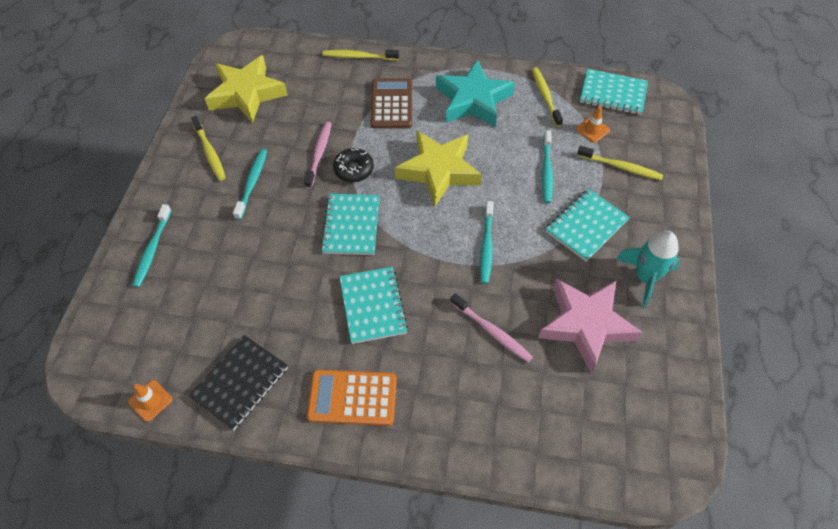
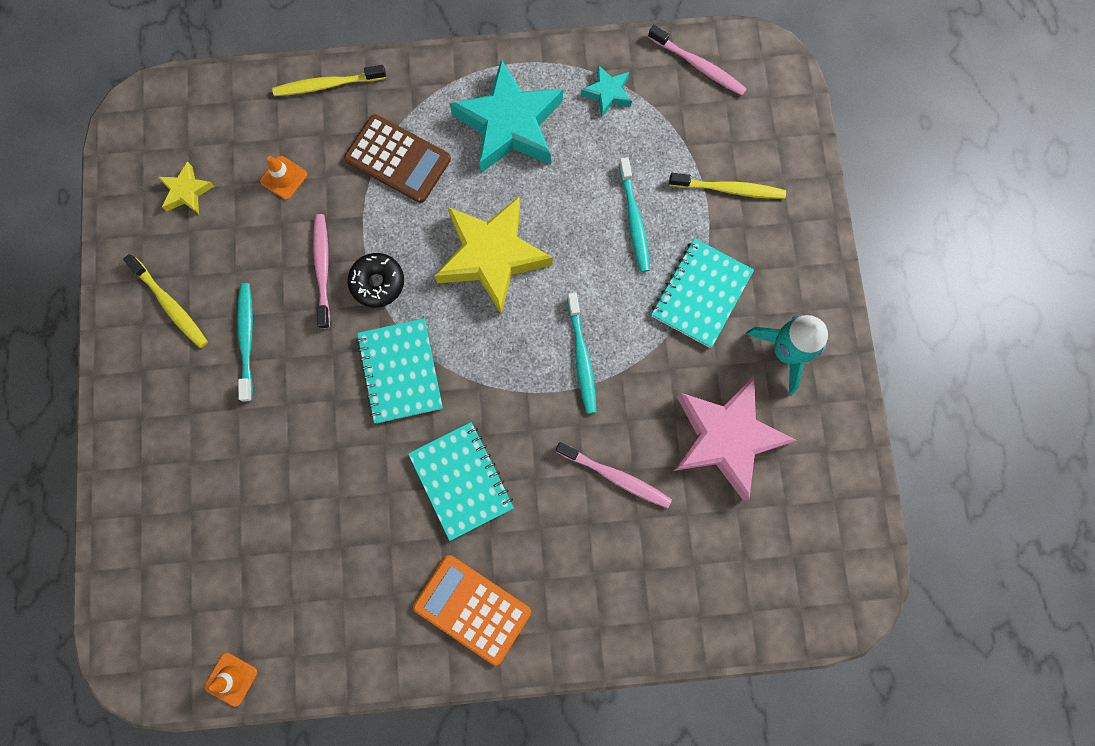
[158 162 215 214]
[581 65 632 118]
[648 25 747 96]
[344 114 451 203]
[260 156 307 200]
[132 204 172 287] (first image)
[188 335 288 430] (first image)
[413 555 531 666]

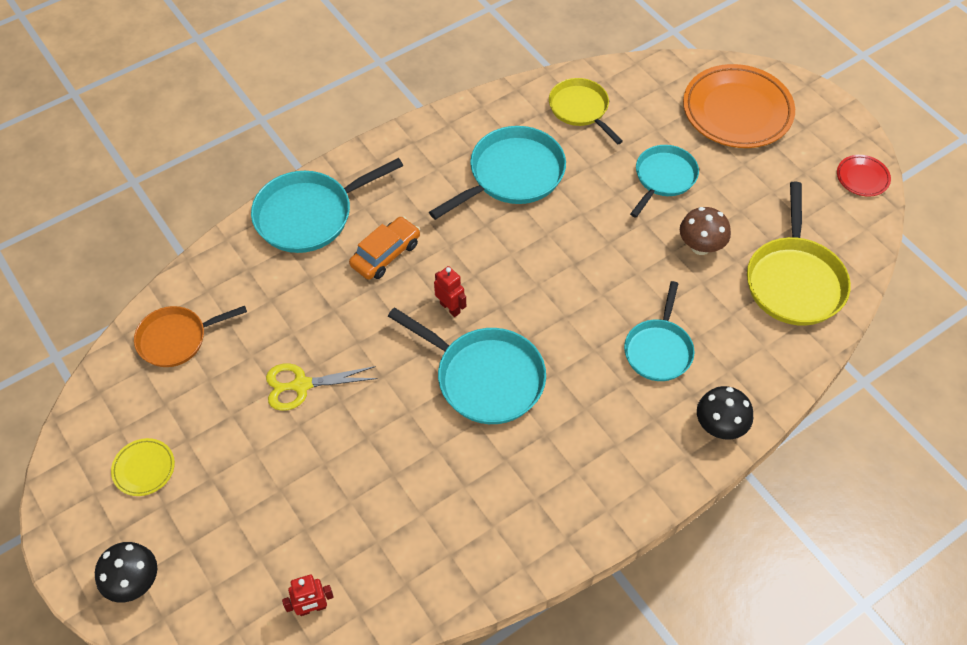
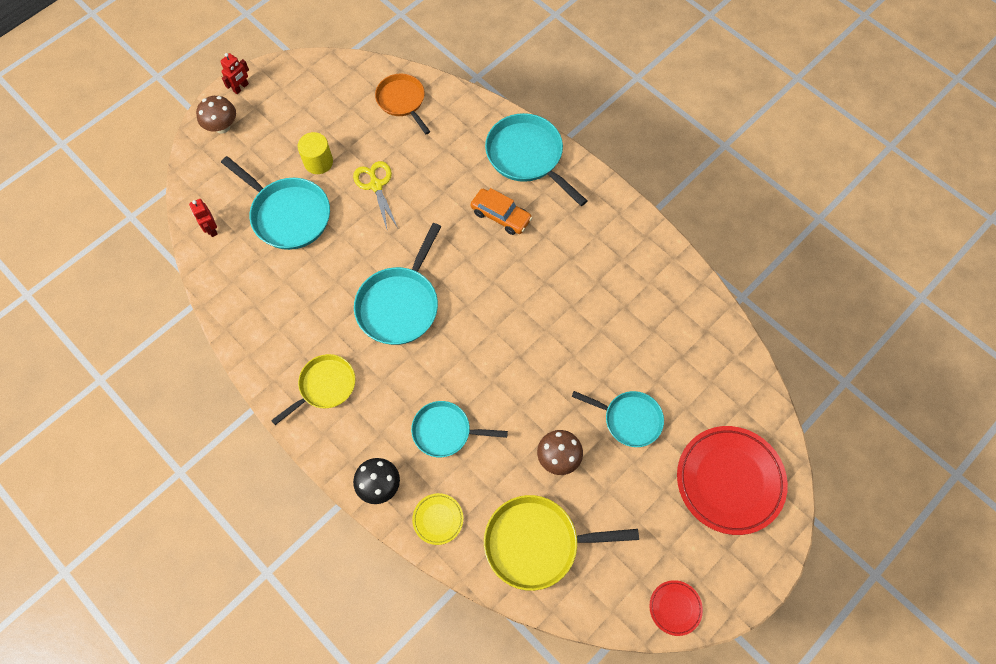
[677 426 788 535]
[271 354 355 425]
[221 156 330 250]
[220 53 249 94]
[412 493 463 545]
[196 96 236 134]
[298 132 333 174]

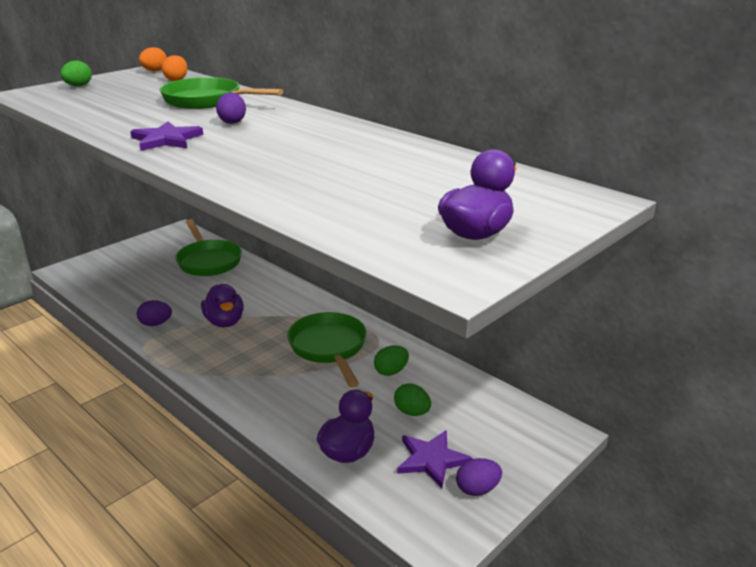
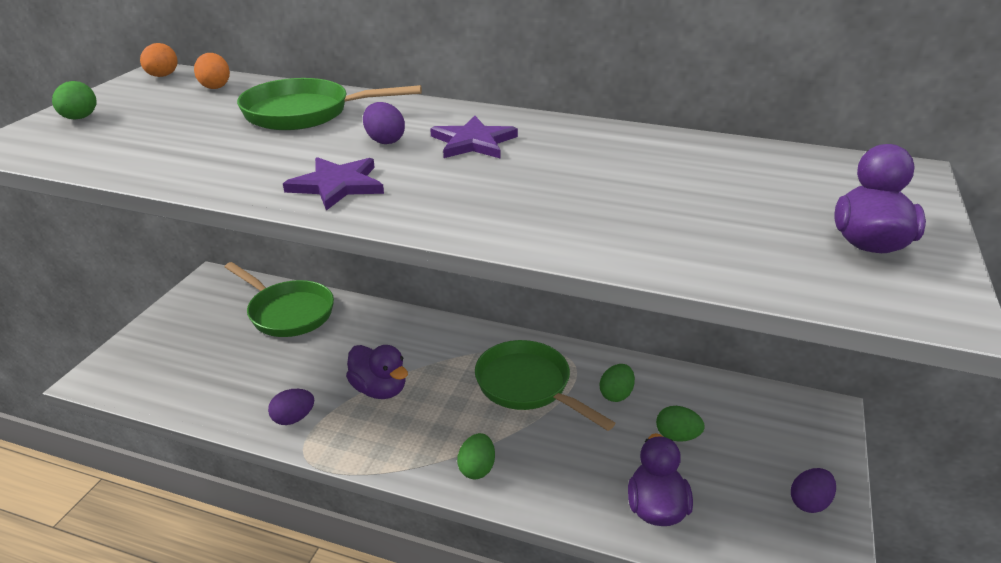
[430 116 518 158]
[457 433 495 479]

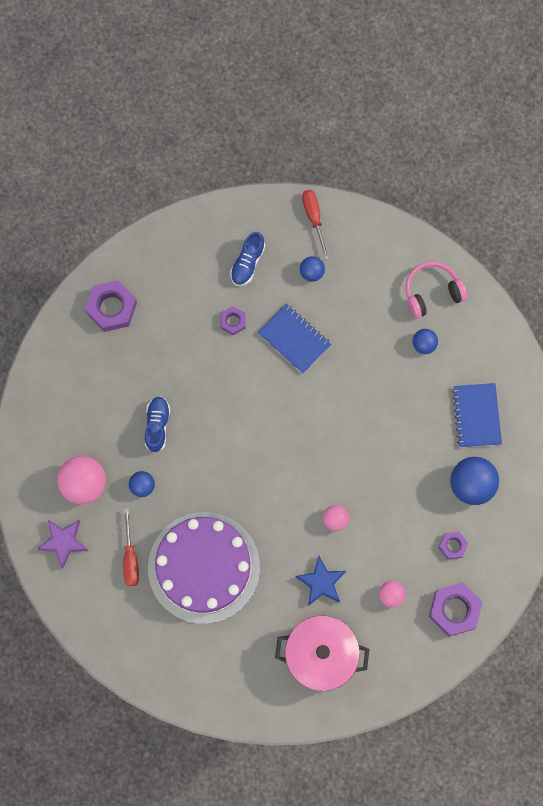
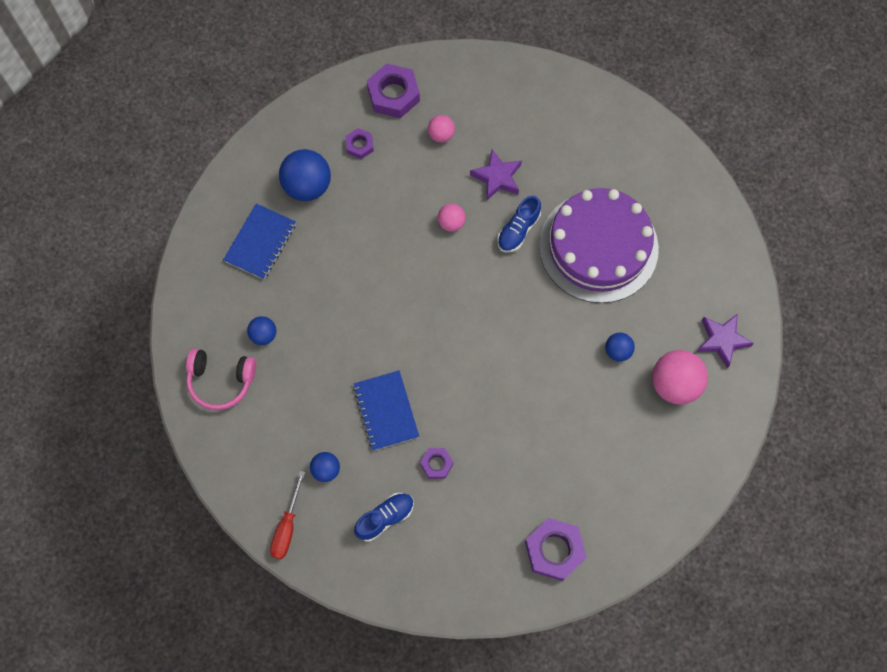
[497 196 541 252]
[123 508 139 586] (first image)
[470 149 522 201]
[275 616 369 691] (first image)

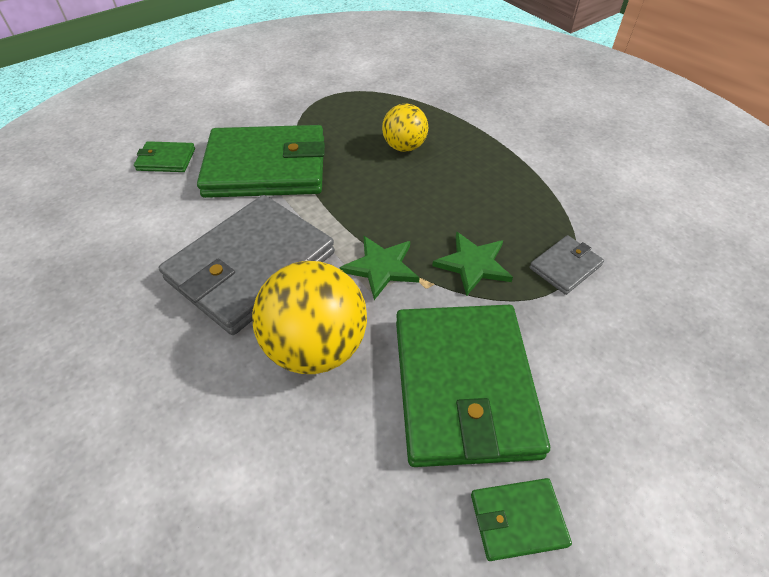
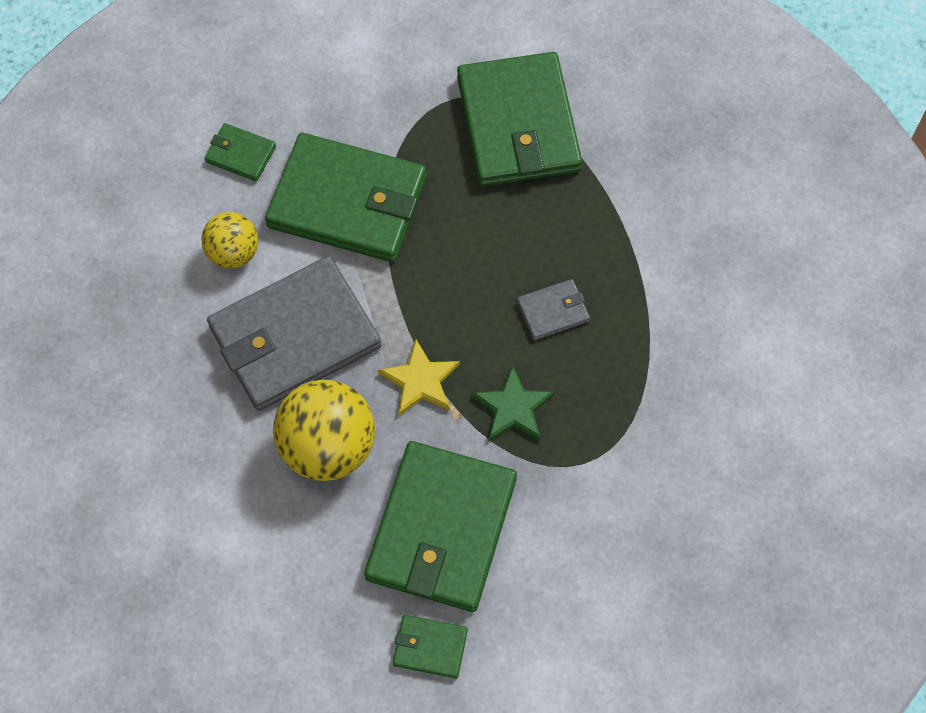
[201 212 258 269]
[517 279 590 340]
[378 339 460 416]
[457 52 582 186]

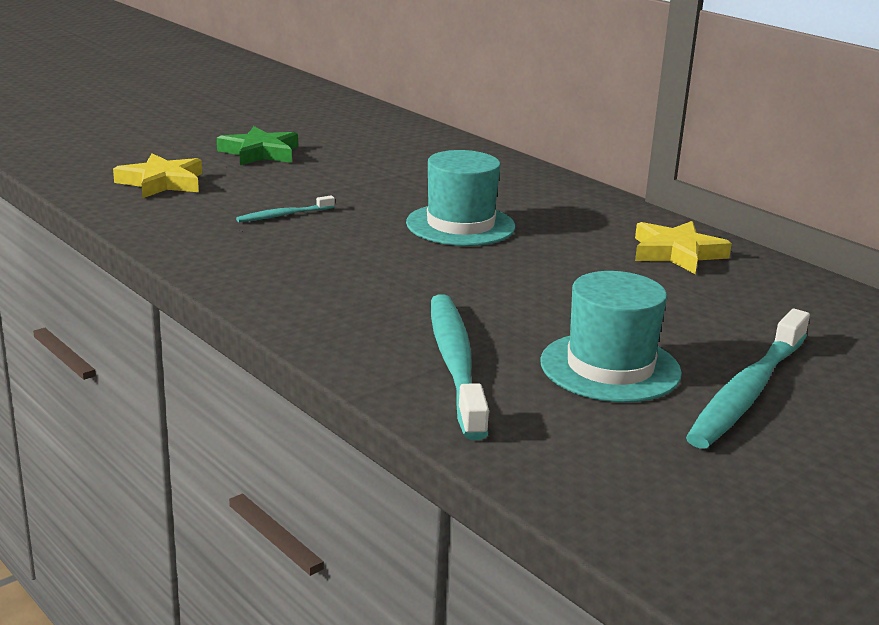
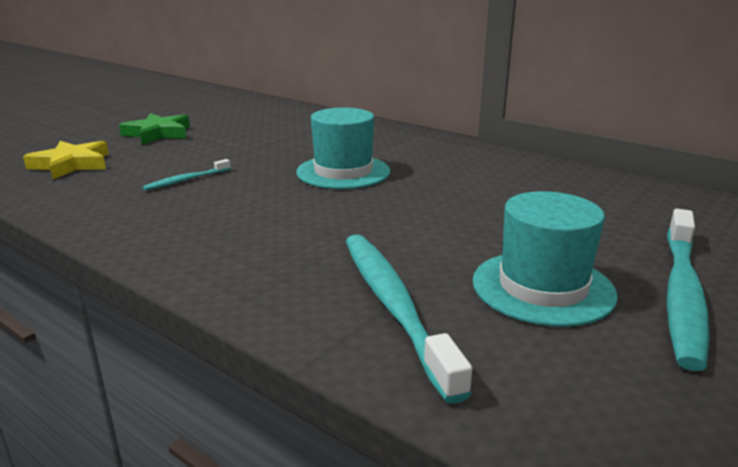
[635 221 732 274] (first image)

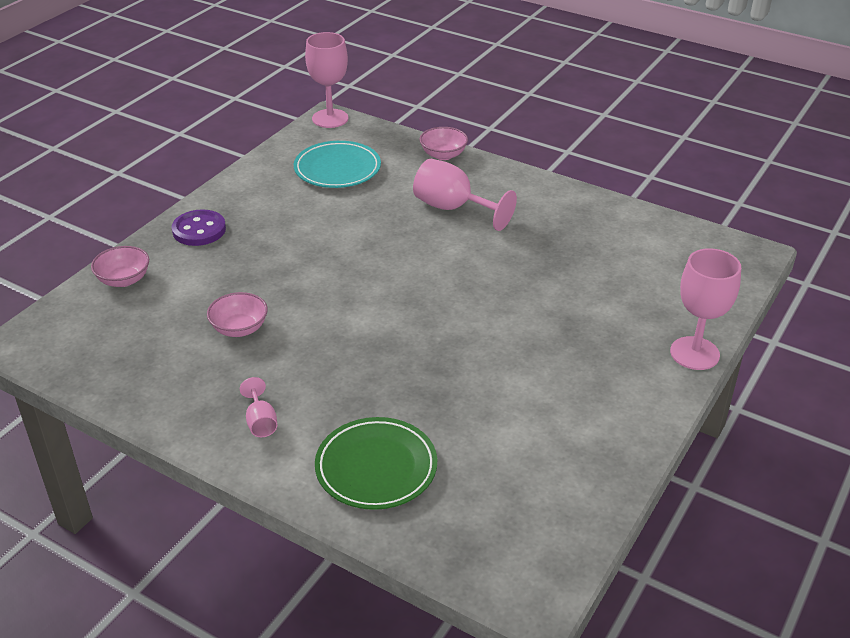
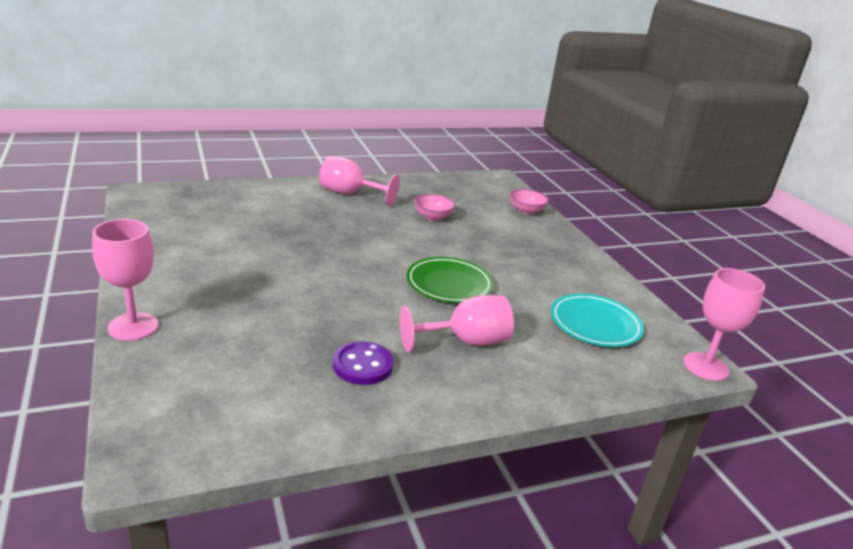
[419 127 468 160] (first image)
[333 341 393 385]
[319 156 400 206]
[406 257 493 303]

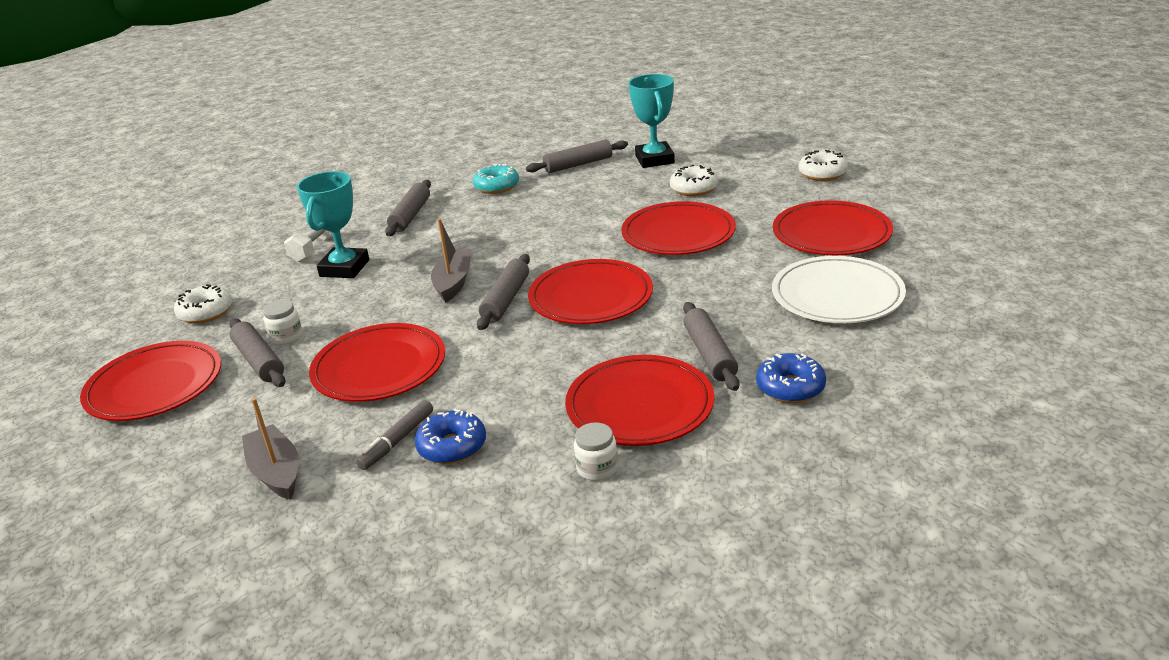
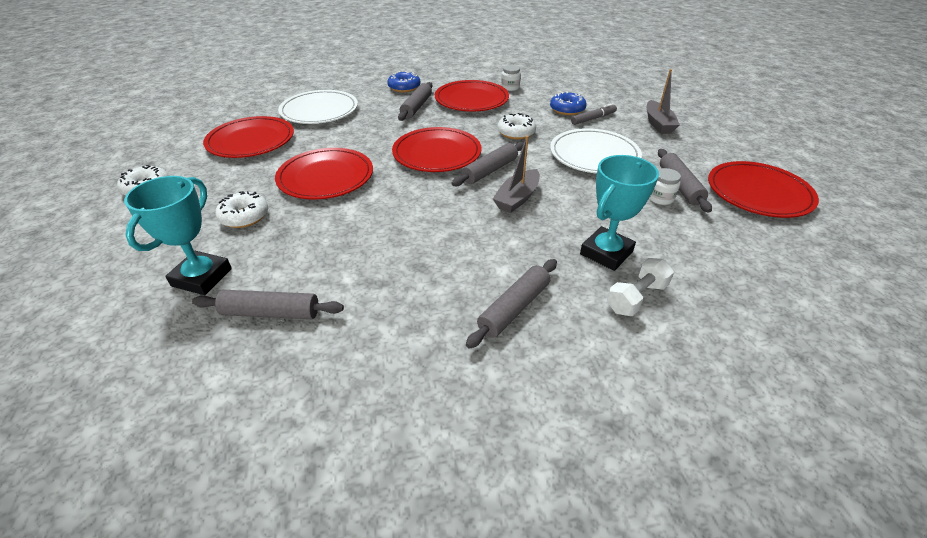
[473 164 519 194] (first image)
[497 113 536 140]
[550 128 642 174]

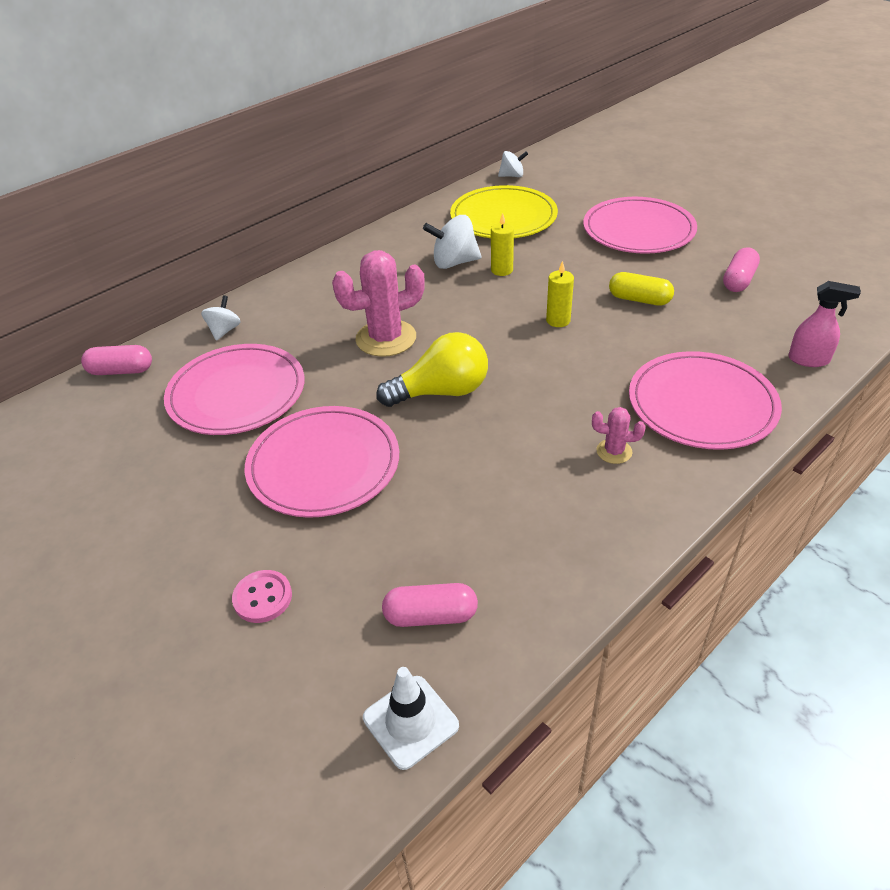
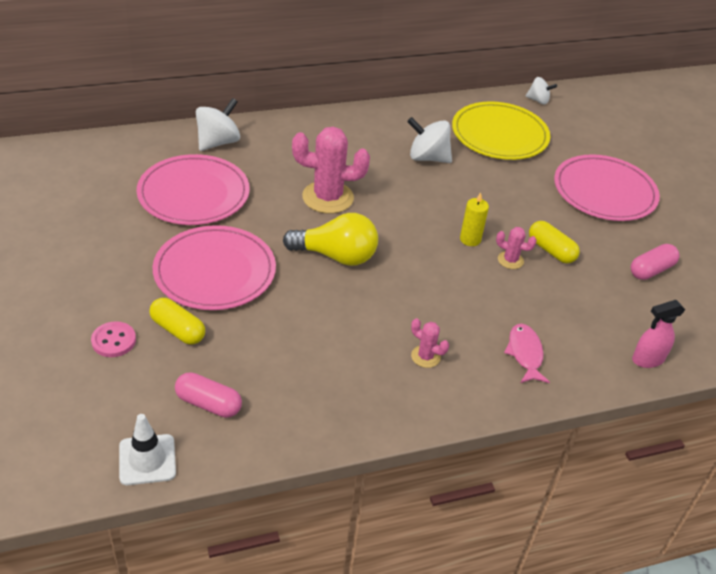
[491 213 514 276] (first image)
[632 300 685 368]
[196 98 240 151]
[81 345 152 375] (first image)
[504 324 550 383]
[496 227 537 269]
[149 298 205 345]

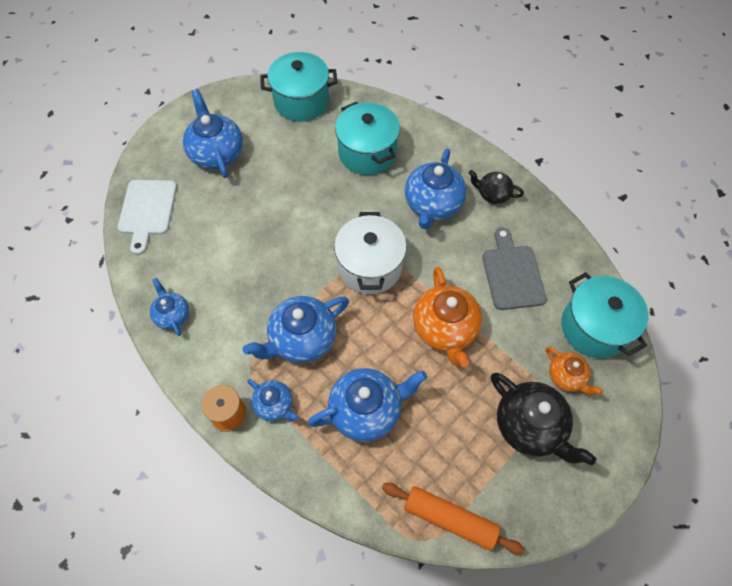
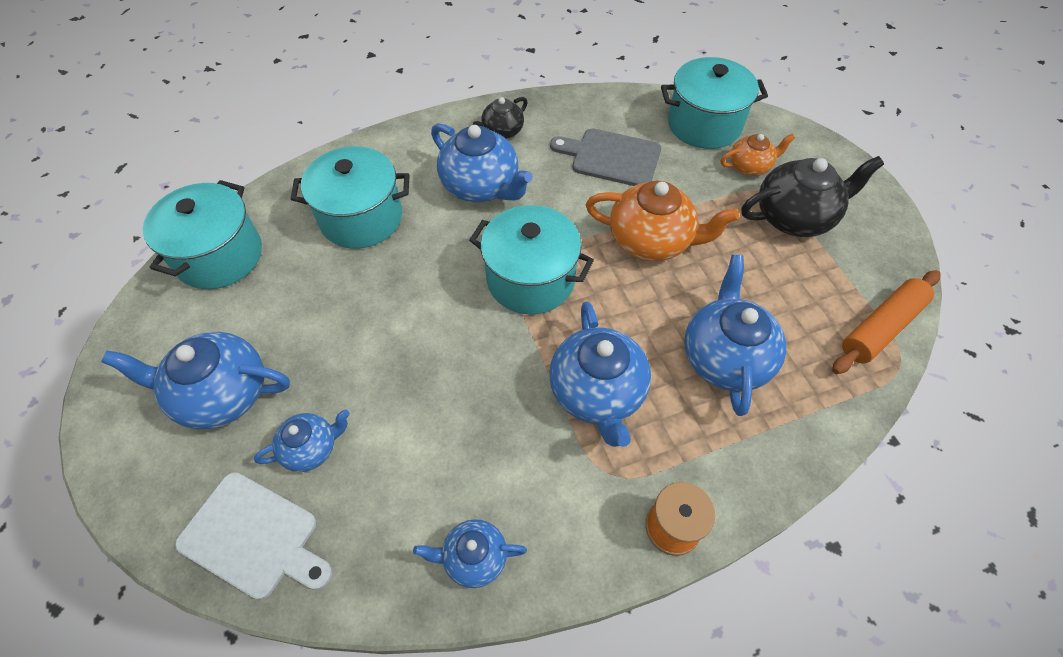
[469 205 594 315]
[254 409 350 472]

